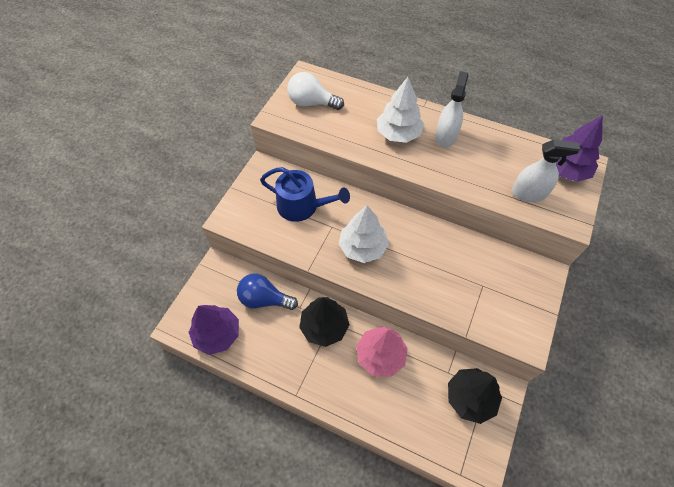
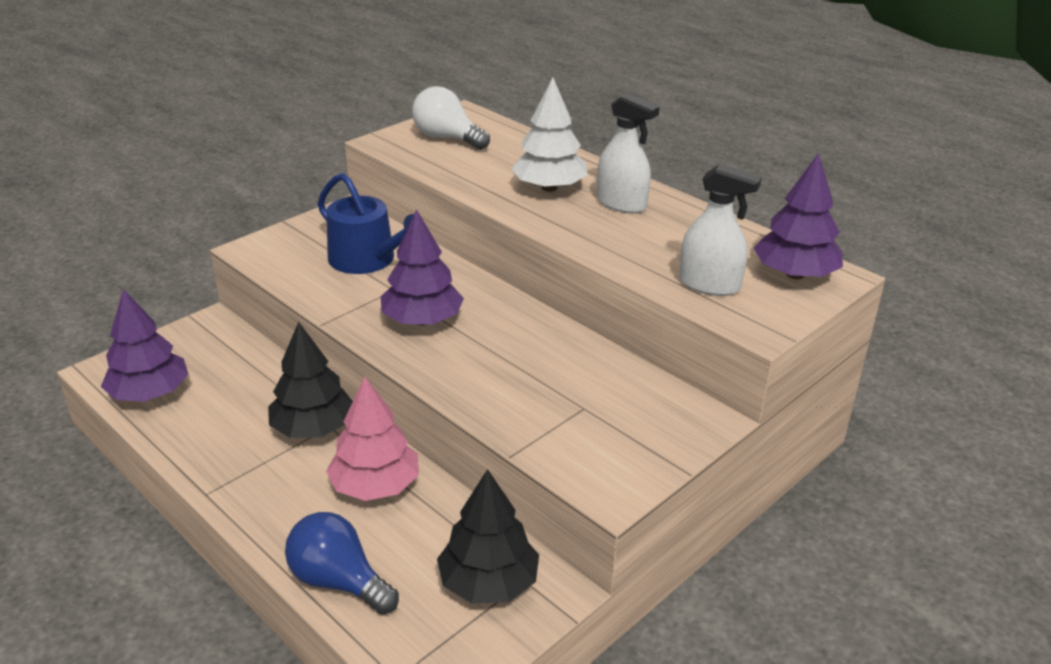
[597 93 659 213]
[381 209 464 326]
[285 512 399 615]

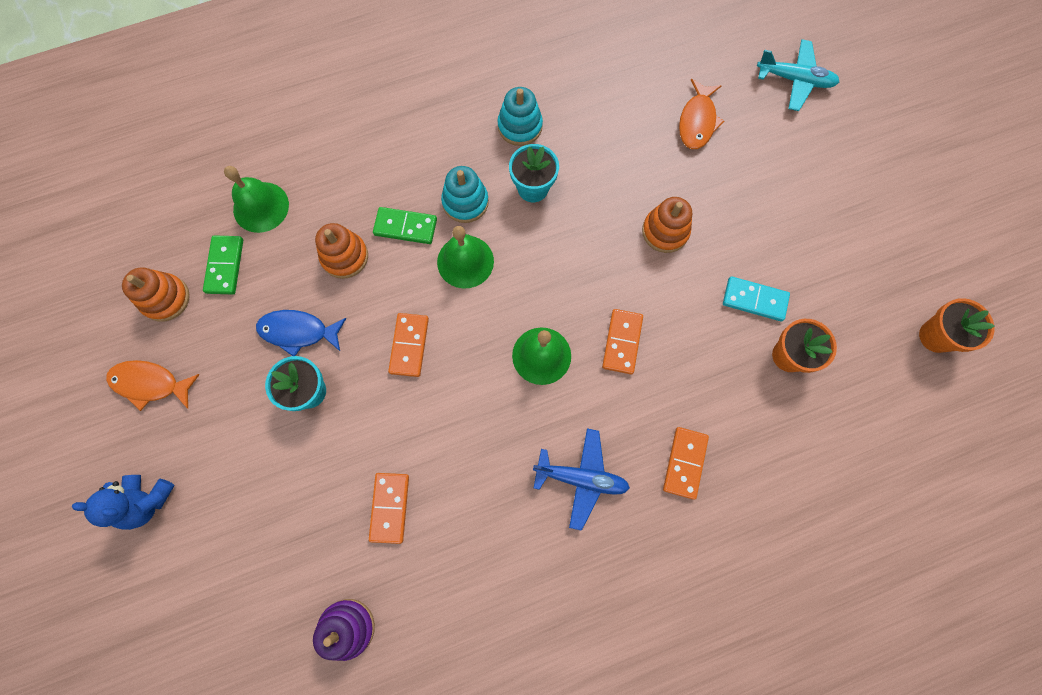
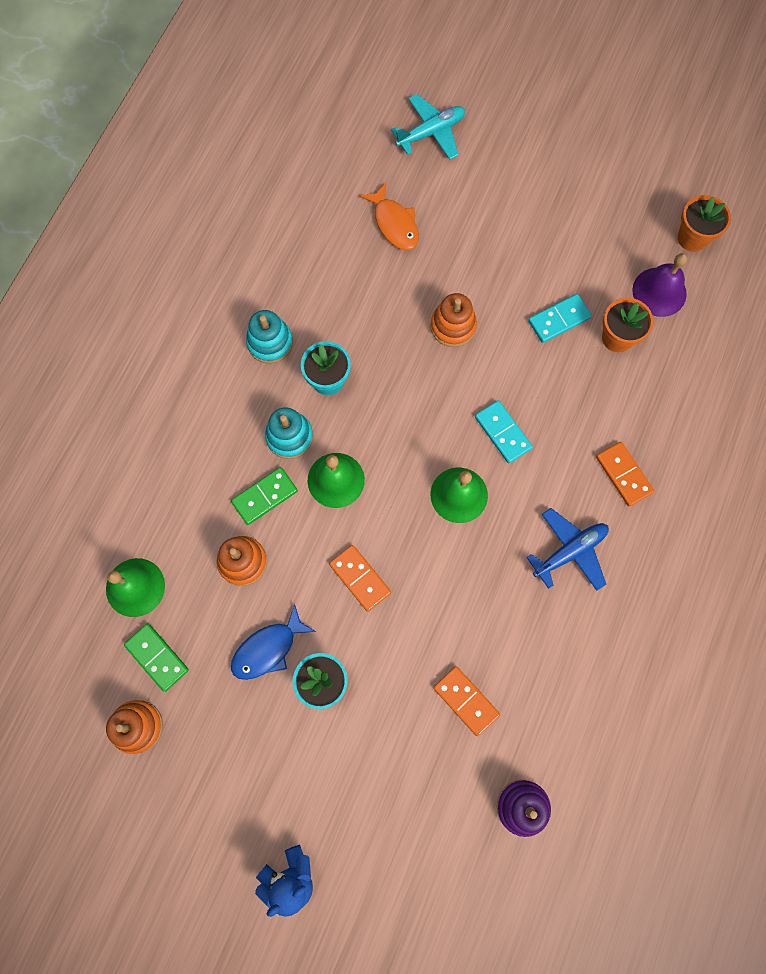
[475 400 533 463]
[106 360 200 411] (first image)
[632 253 687 317]

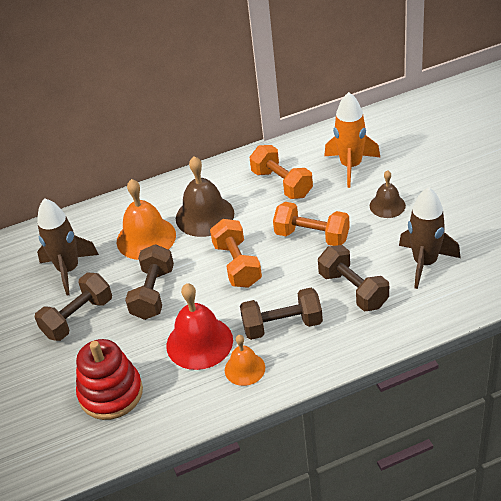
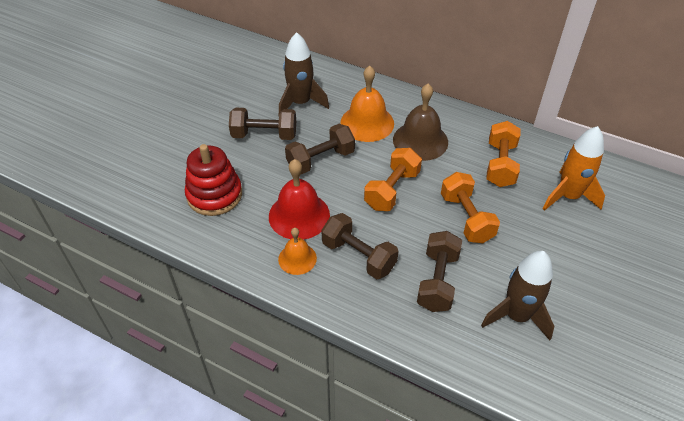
[370 170 406 218] (first image)

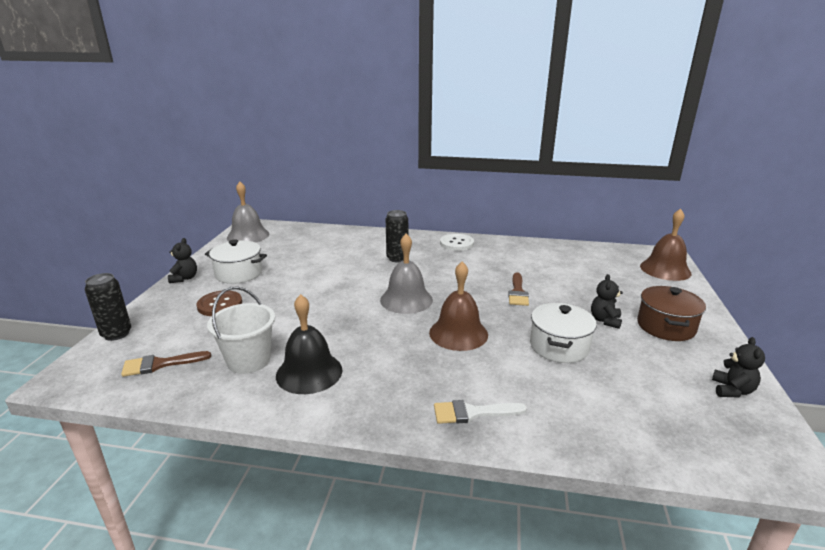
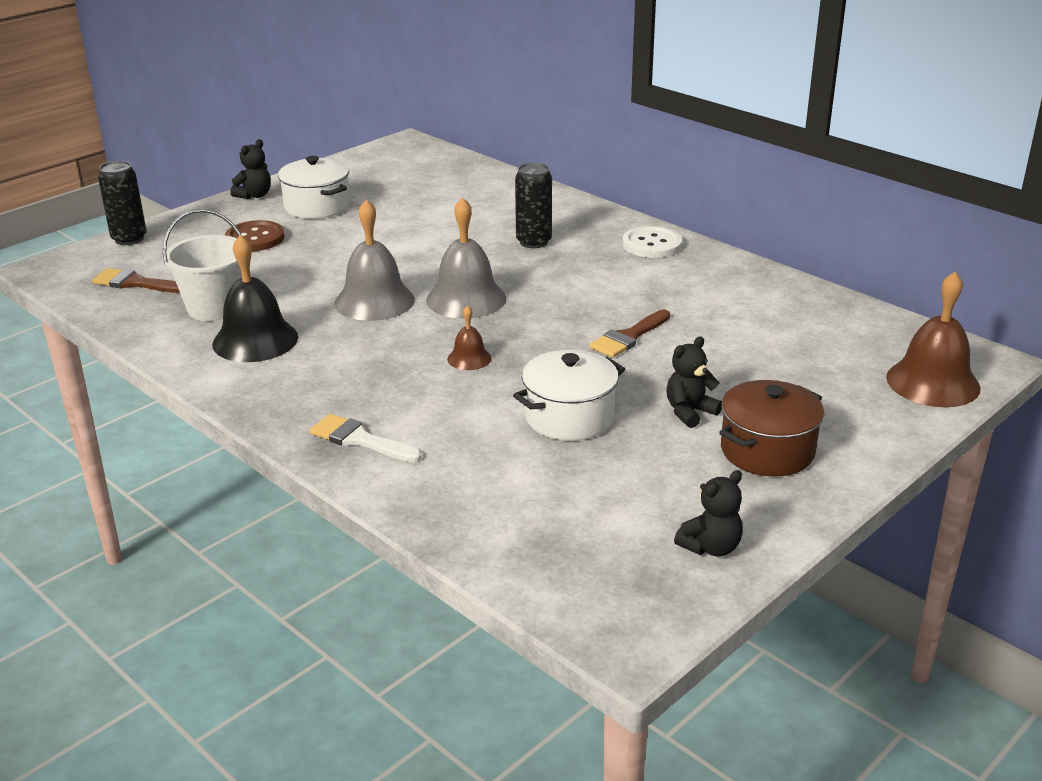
[334 199 415 321]
[447 305 492 370]

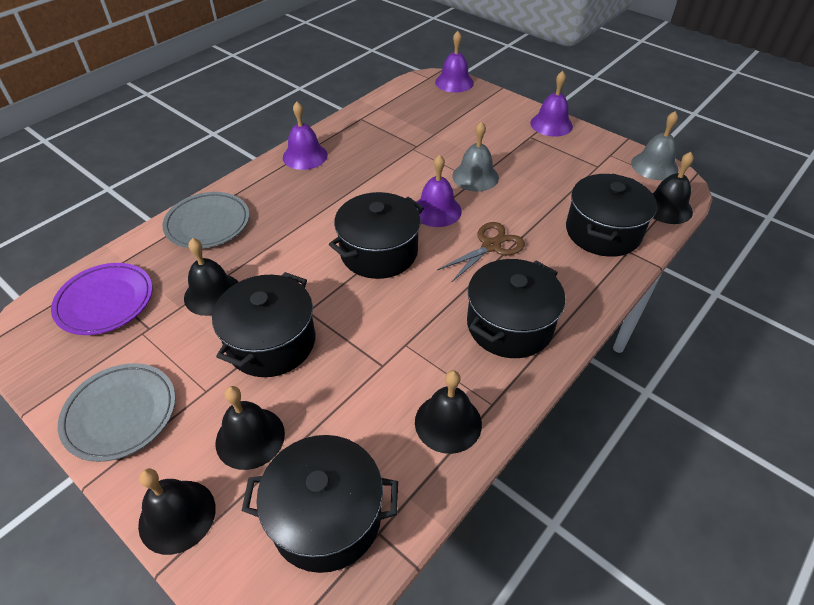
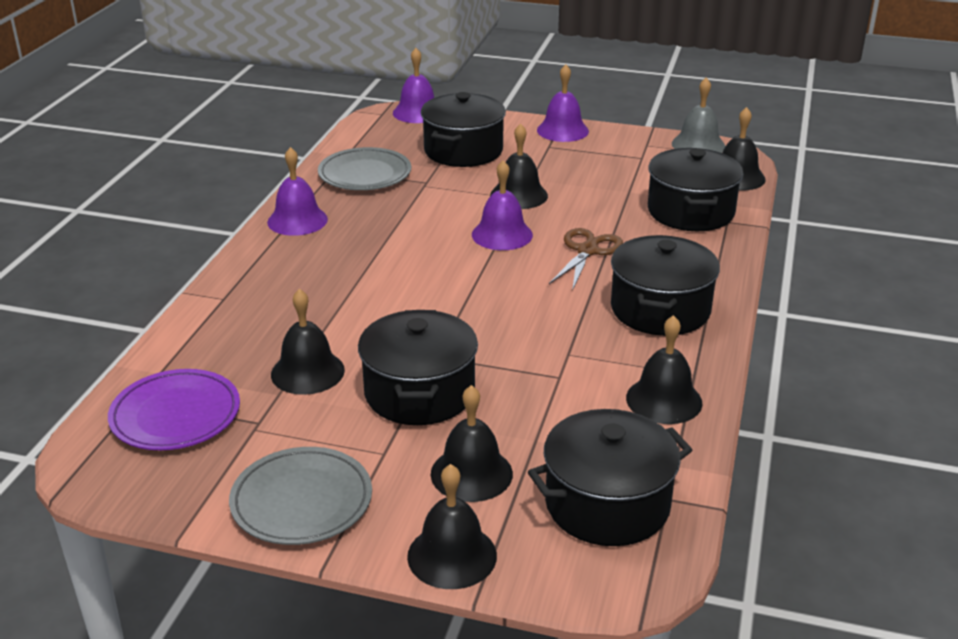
[490 124 548 209]
[318 147 411 190]
[421 92 506 167]

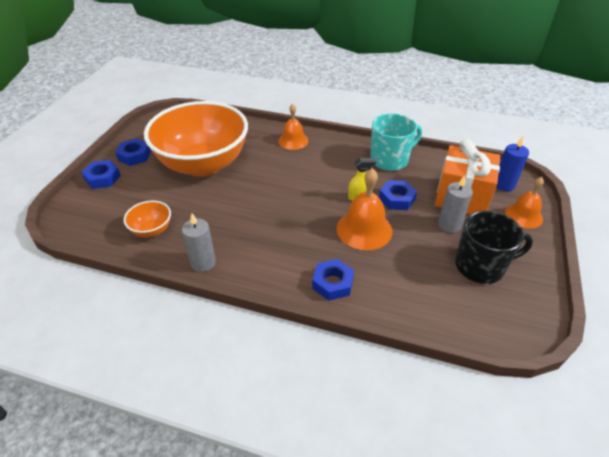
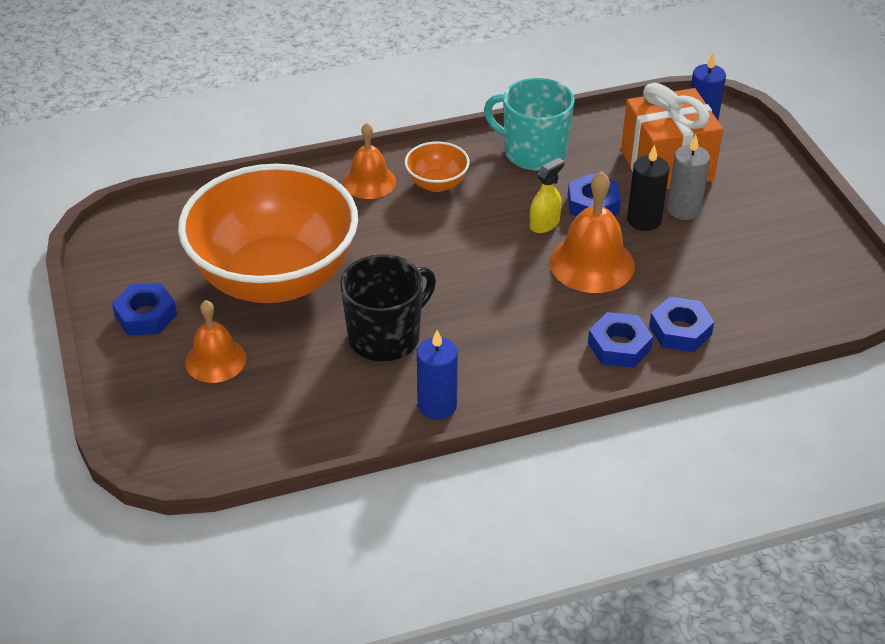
[484 78 575 171]
[649 297 714 352]
[185 300 246 383]
[405 141 470 192]
[340 254 436 362]
[417 330 458 420]
[627 145 669 231]

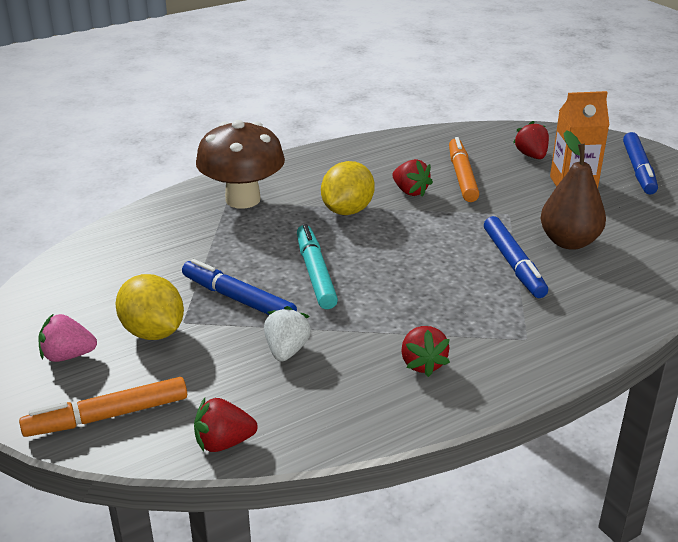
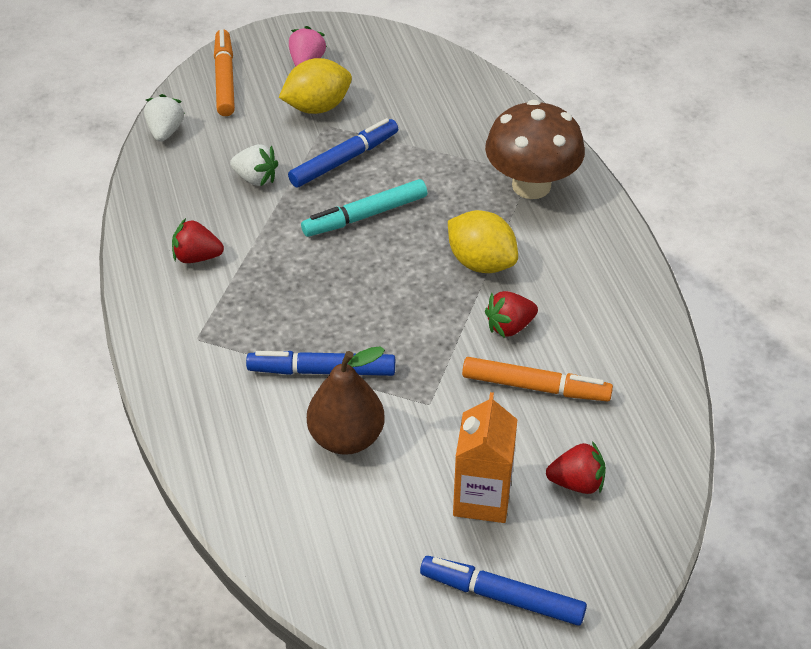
[301 179 427 237]
[144 94 185 142]

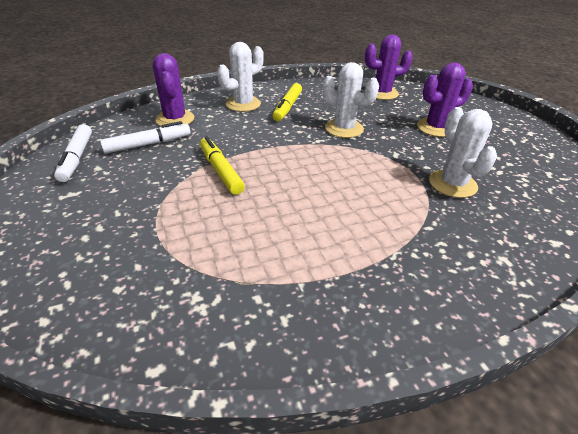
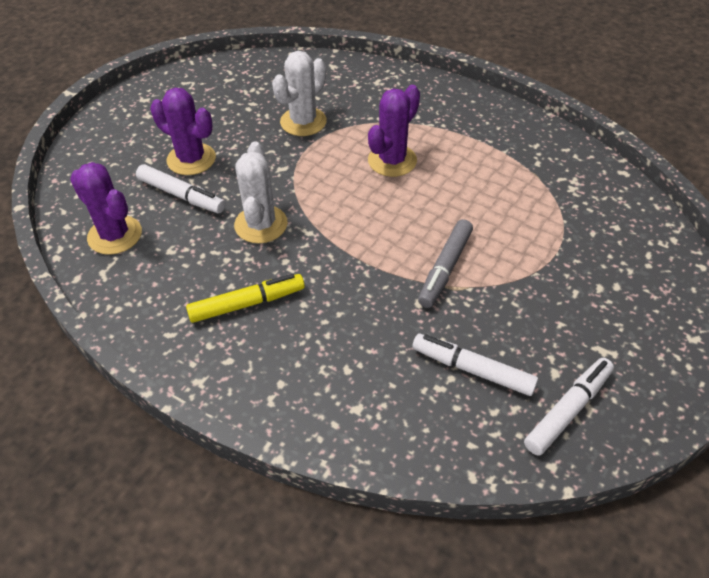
[217 42 264 112] (first image)
[368 85 420 177]
[418 219 473 308]
[136 164 225 213]

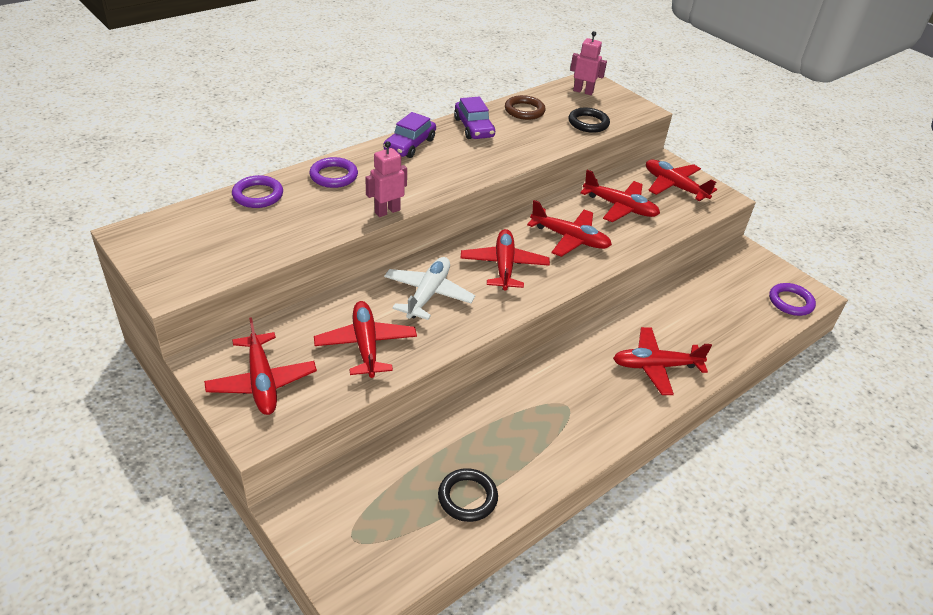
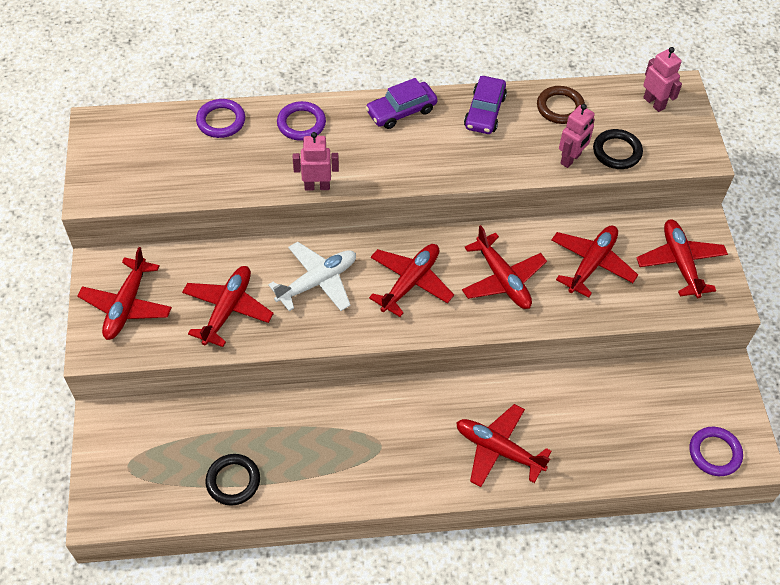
[551 225 638 298]
[559 104 595 168]

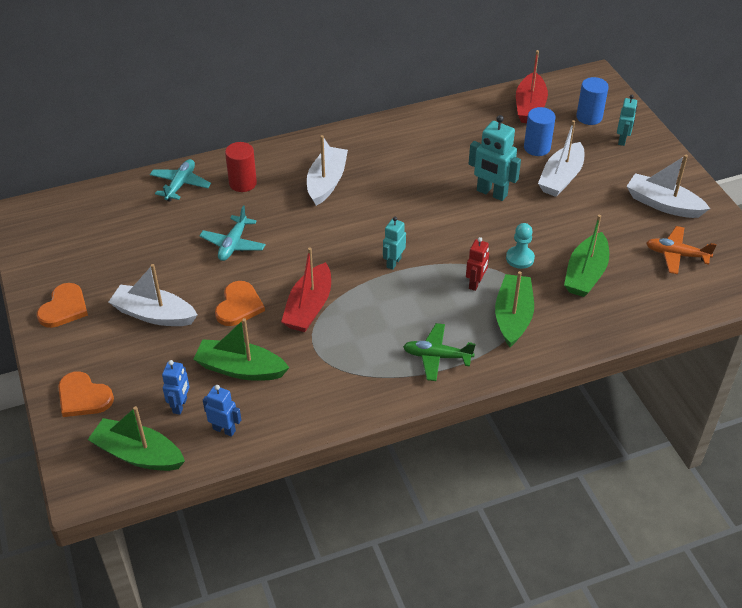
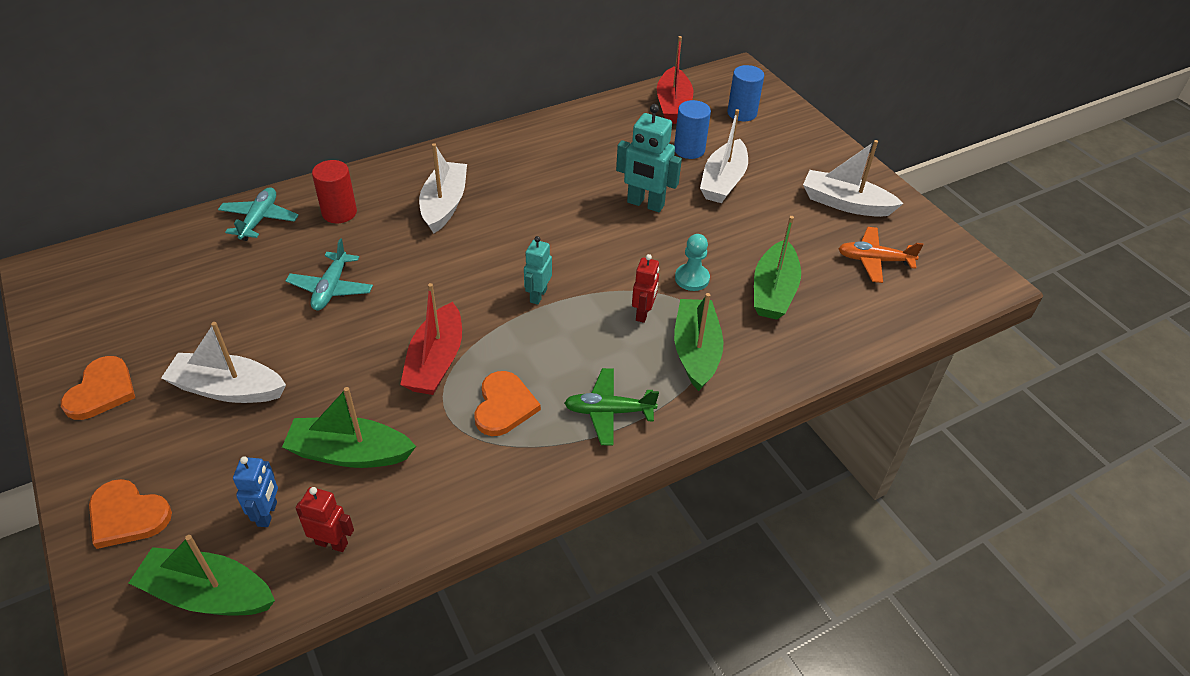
[617 95 637 146] (first image)
[474 371 541 436]
[295 487 354 552]

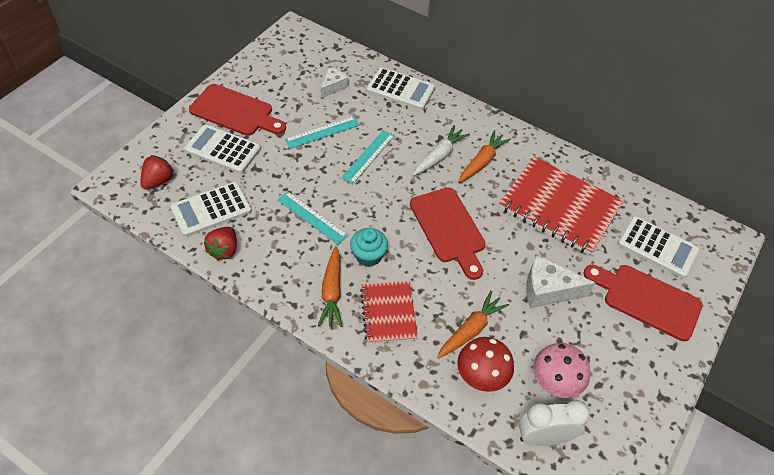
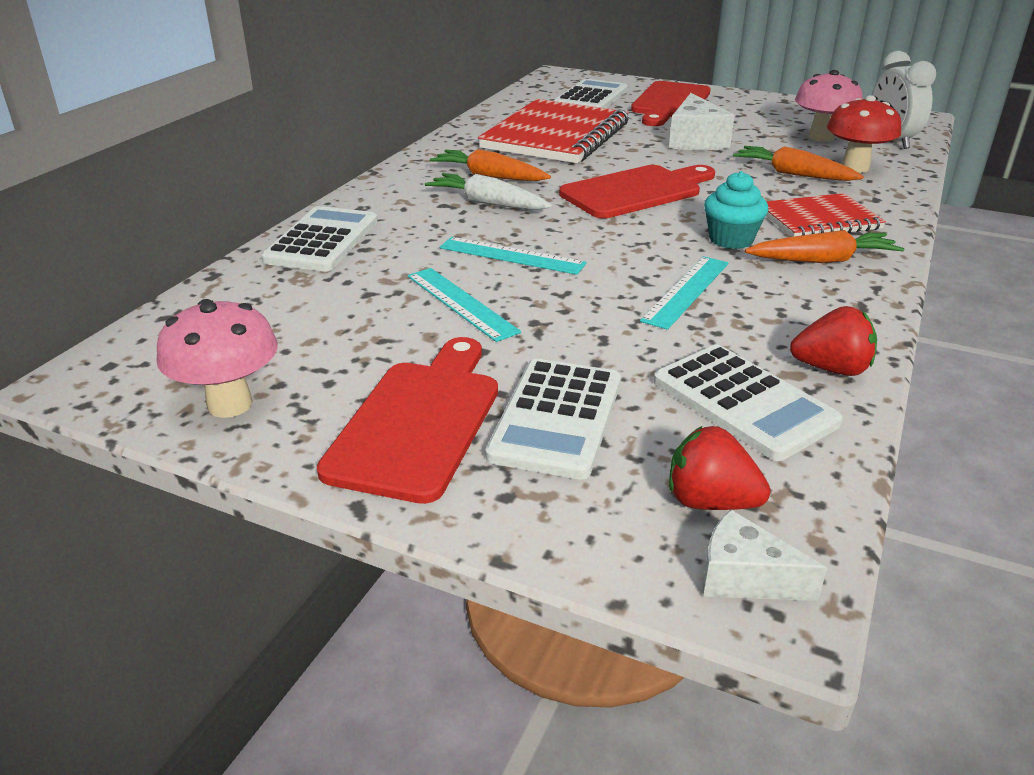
[703 510 827 601]
[157 299 278 418]

